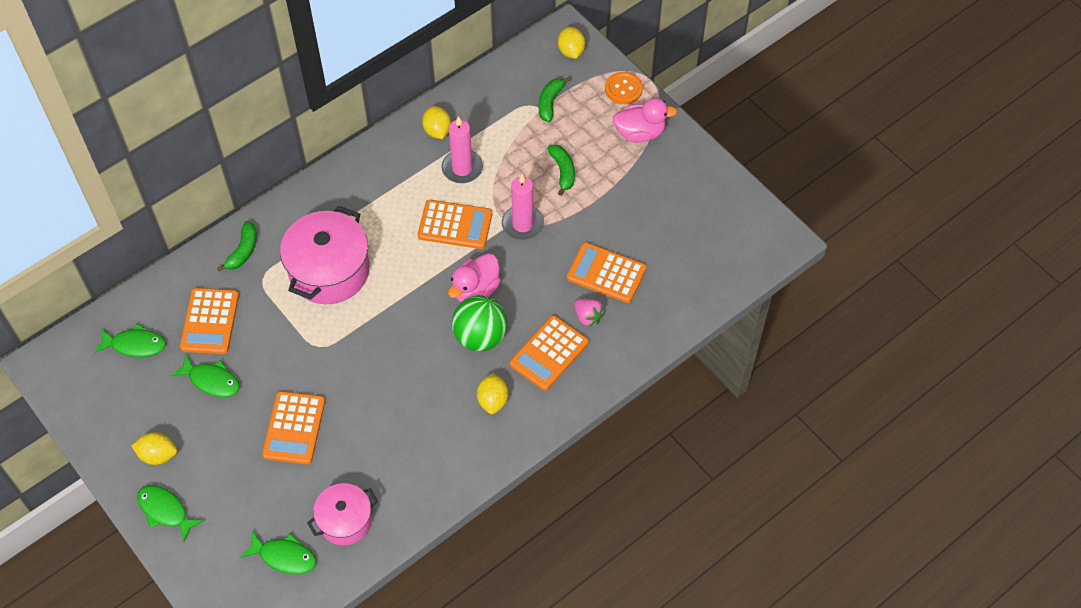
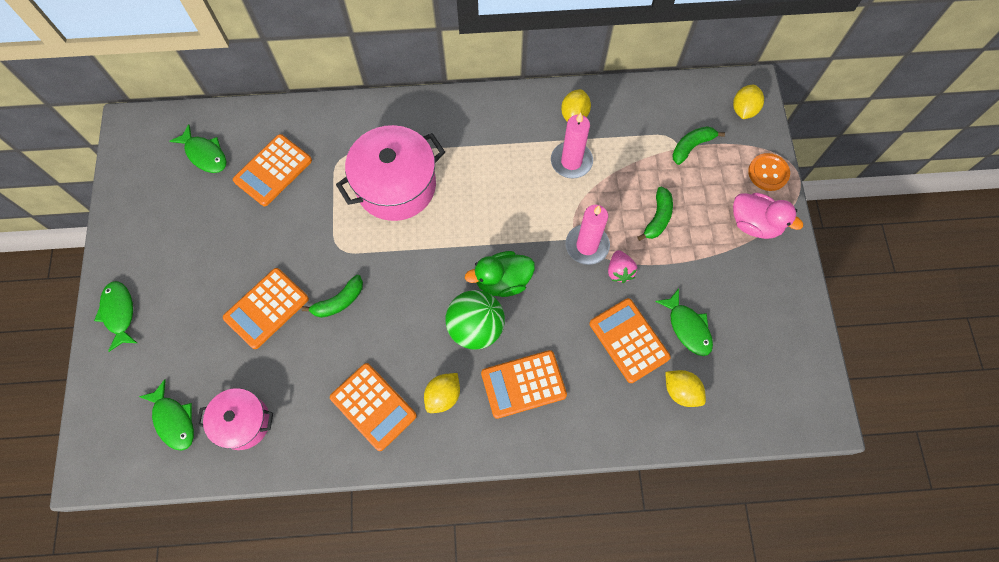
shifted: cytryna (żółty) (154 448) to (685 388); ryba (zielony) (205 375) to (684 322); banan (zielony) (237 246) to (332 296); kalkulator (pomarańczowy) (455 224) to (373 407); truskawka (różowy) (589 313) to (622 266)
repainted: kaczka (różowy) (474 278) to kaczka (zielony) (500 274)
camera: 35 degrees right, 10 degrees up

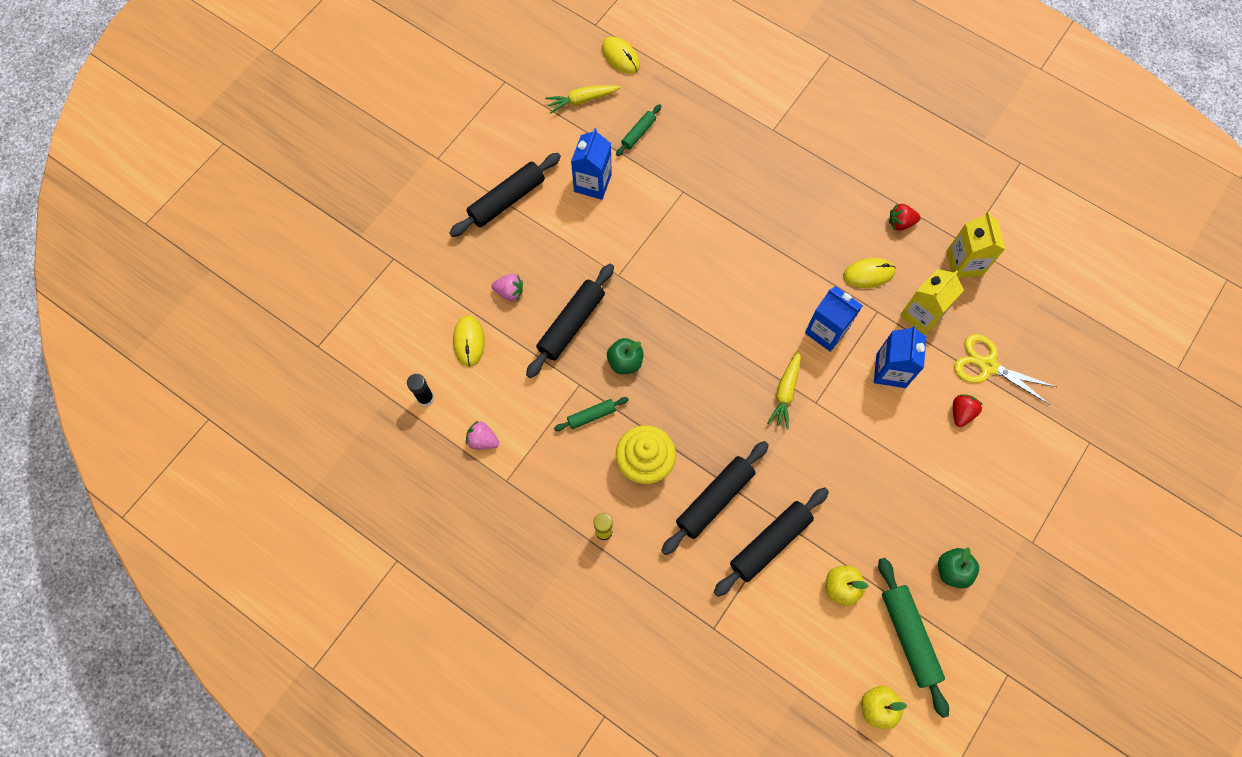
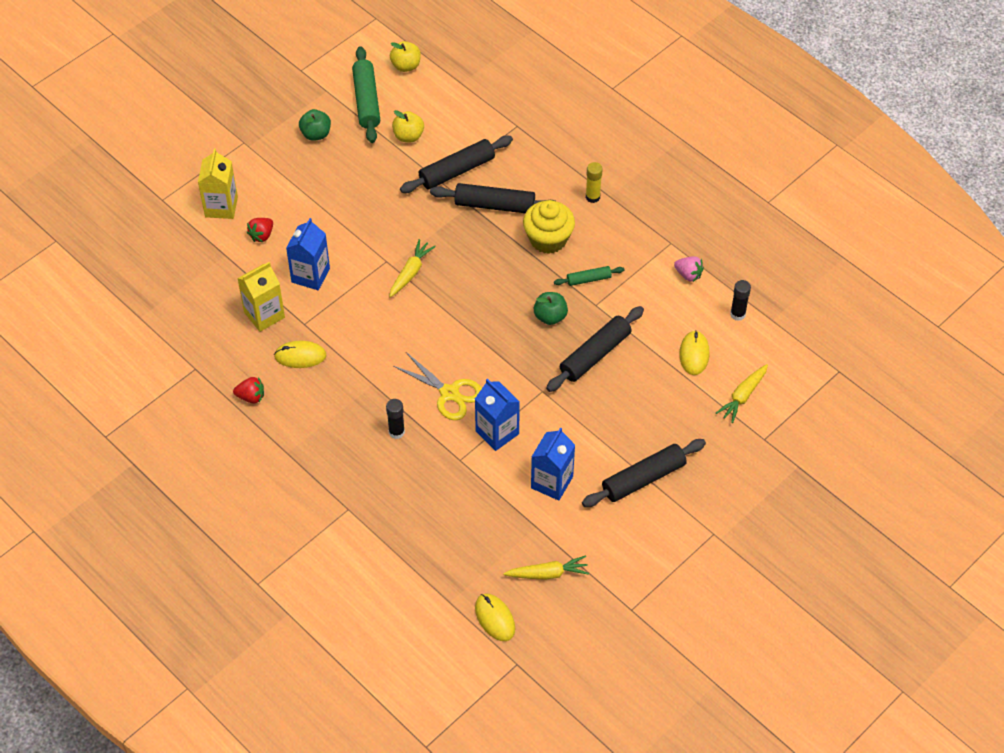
gone: truskawka (różowy) (507 287); wałek do ciasta (zielony) (638 130)
new: klej w sztyfcie (czarny) (395 419); marchewka (żółty) (742 393)
shifted: karton mleka (niebieski) (834 319) to (497 415); karton mleka (żółty) (975 245) to (218 184); nożyczki (żółty) (1005 369) to (437 386)
rotated: wałek do ciasta (czarny) (715 498) = (492 198) 45 degrees clockwise
camera: 170 degrees left, 15 degrees down

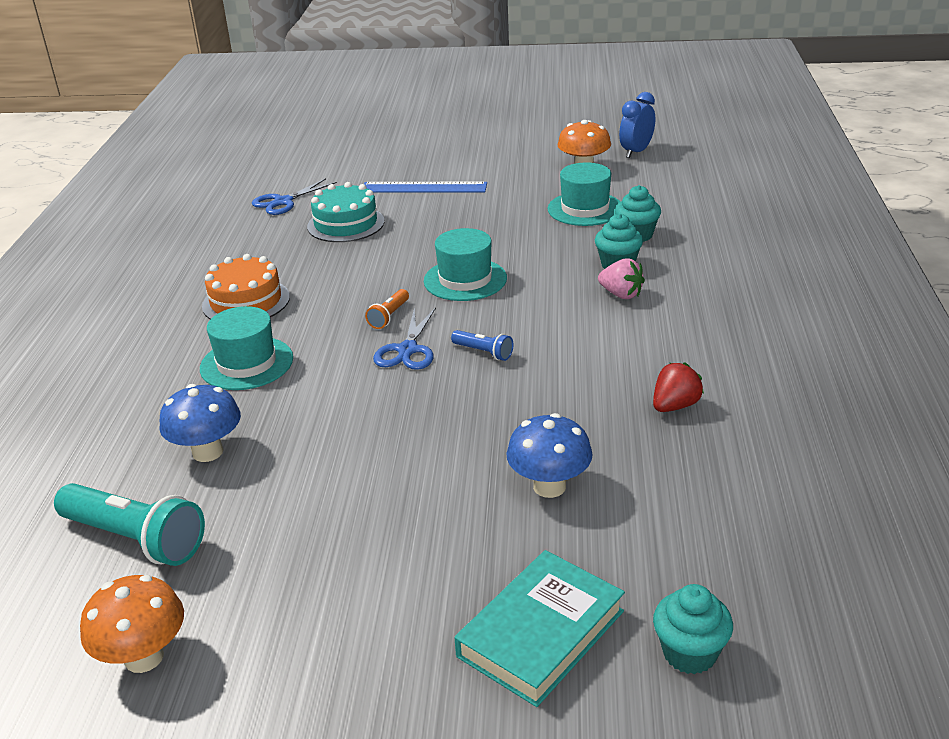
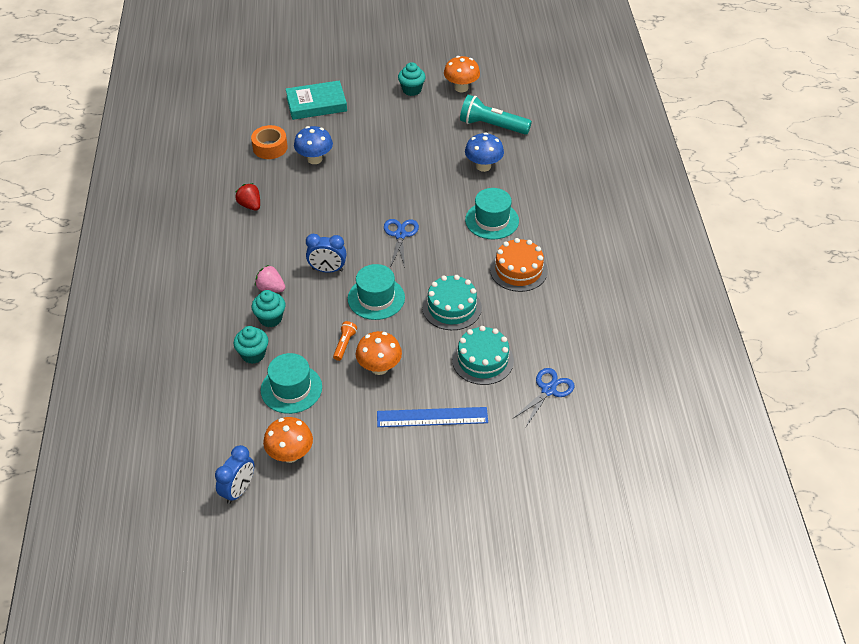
gone: latarka (niebieski) (482 345)
new: taśma klejąca (pomarańczowy) (269 142); budzik (niebieski) (326 253); grzyb (pomarańczowy) (379 353); tort (turkusowy) (452 302)
shifted: latarka (pomarańczowy) (387 309) to (345 341); muffinka (turkusowy) (693 629) to (412 79)
rotated: książka (turkusowy) (540 628) = (316 100) 45 degrees clockwise; truskawka (czerwony) (678 387) = (247 197) 105 degrees clockwise
camera: 170 degrees right, 15 degrees up

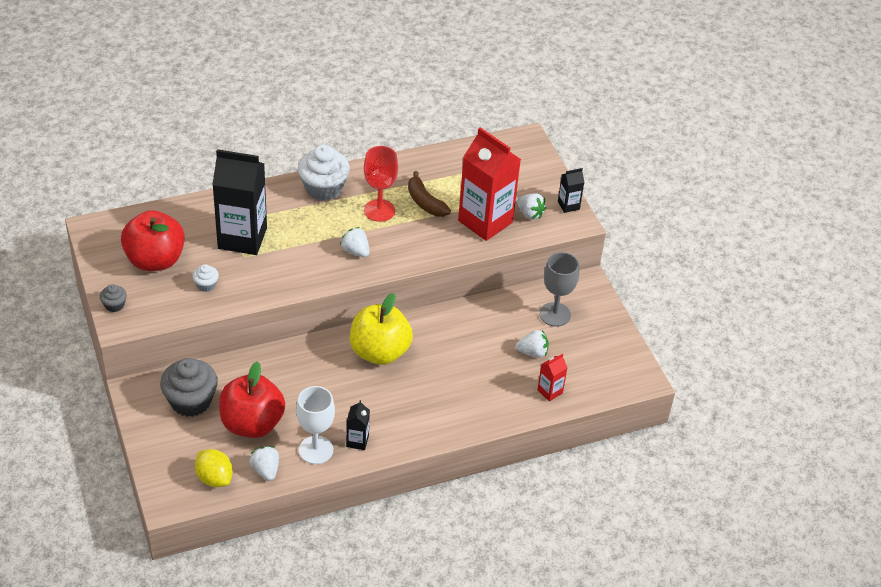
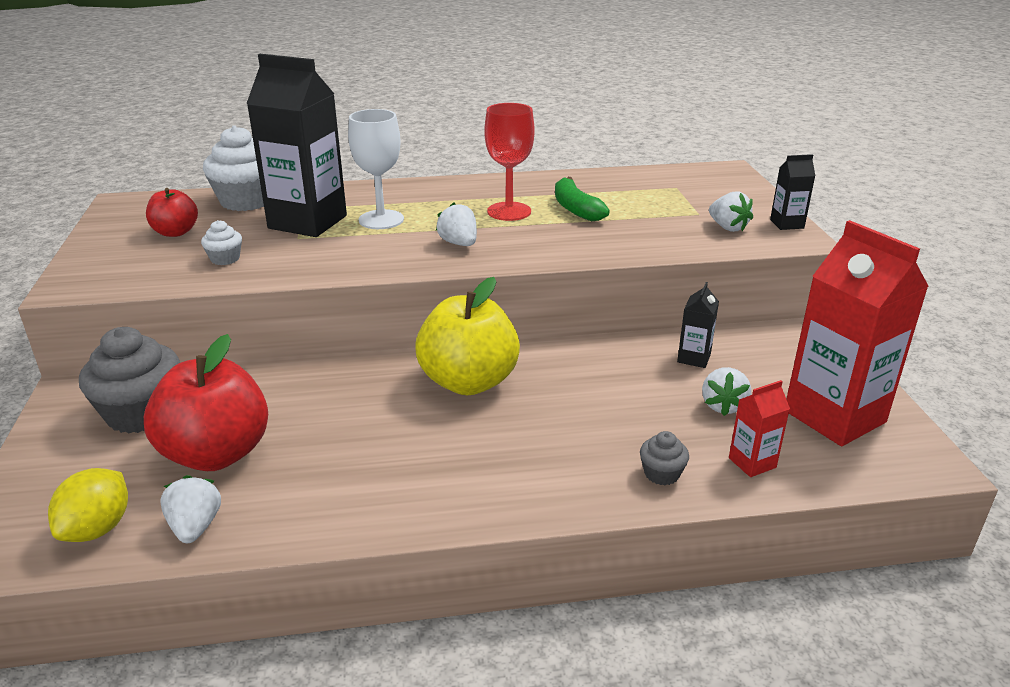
gone: kielich (szary) (559 289)
shifted: muffinka (szary) (113 298) to (664 458); kielich (biały) (315 425) to (376 169); muffinka (biały) (324 173) to (233 168); karton mleka (czarny) (358 425) to (698 325); karton mleka (czerwony) (489 184) to (858 333)
repainted: banan (brązowy) (429 194) to banan (zielony) (582 199)
rotated: cytryna (żółty) (214 468) = (88 505) 45 degrees clockwise; truskawka (biały) (532 344) = (726 391) 90 degrees clockwise
scaled: jabłko (czerwony) (153 240) = (172 212) x0.55
camera: 15 degrees right, 15 degrees down

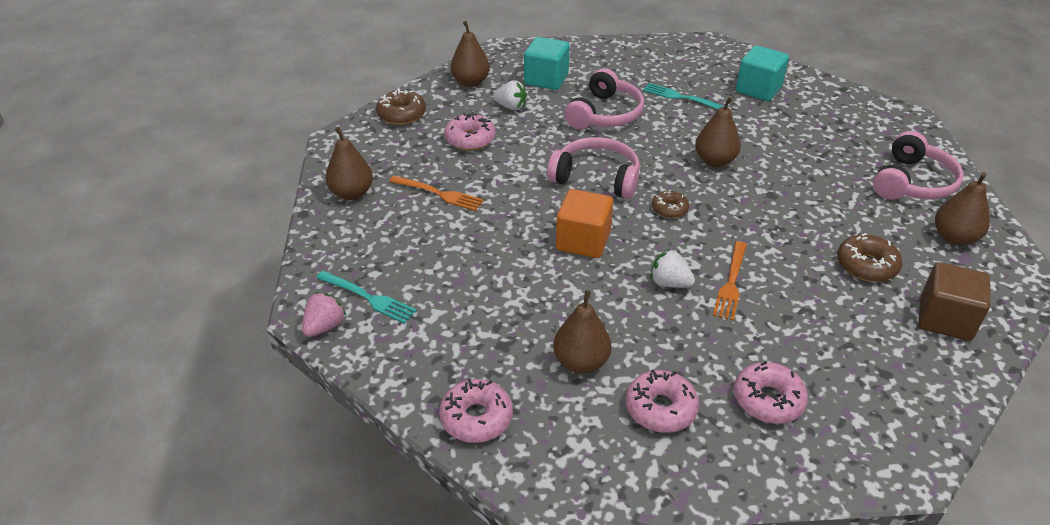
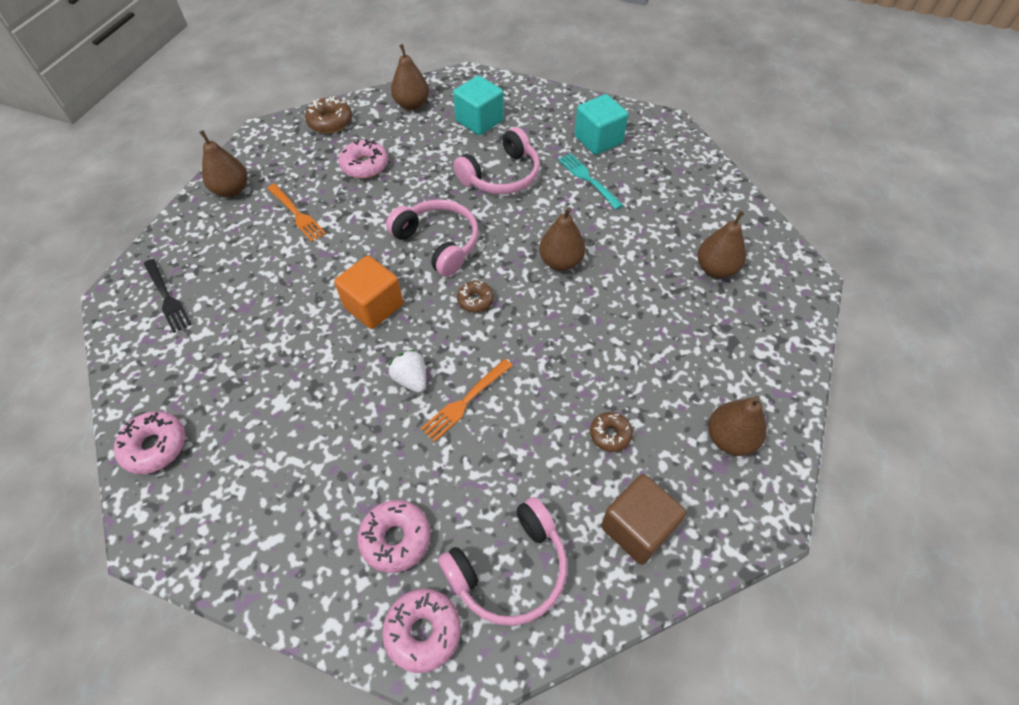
gone: truskawka (różowy) (324 314); truskawka (biały) (510 95)
shifted: gruszka (brązowy) (582 332) to (721 244); donut (różowy) (662 401) to (421 631); sześcian (turkusowy) (762 73) to (601 124); słuchawki (różowy) (918 165) to (502 561)
repainted: widelec (turkusowy) (366 297) to widelec (czarny) (168 296)
scaled: donut (brązowy) (869 257) = (611 432) x0.65
camera: 25 degrees right, 15 degrees up

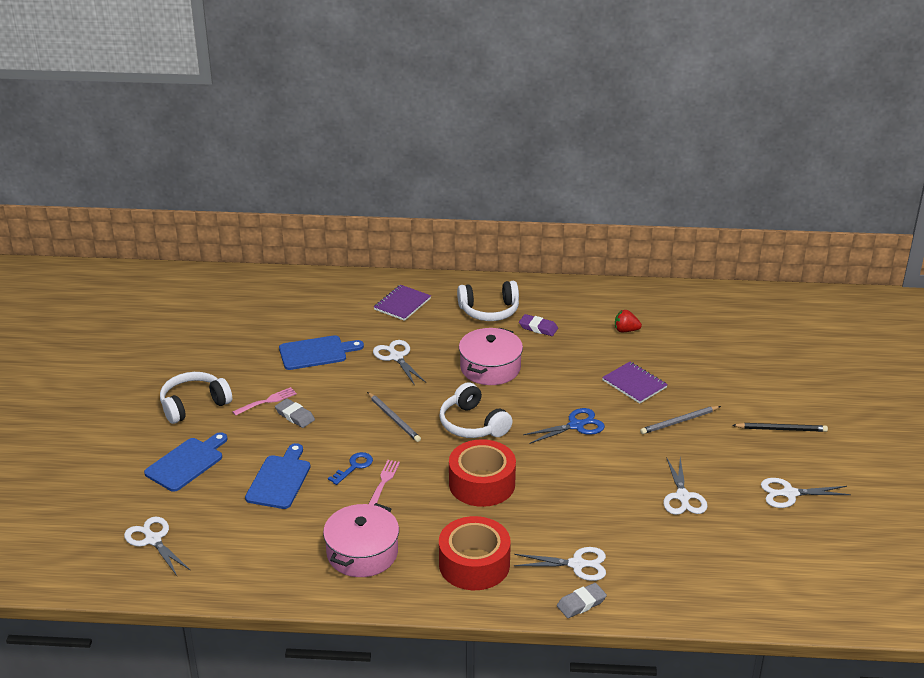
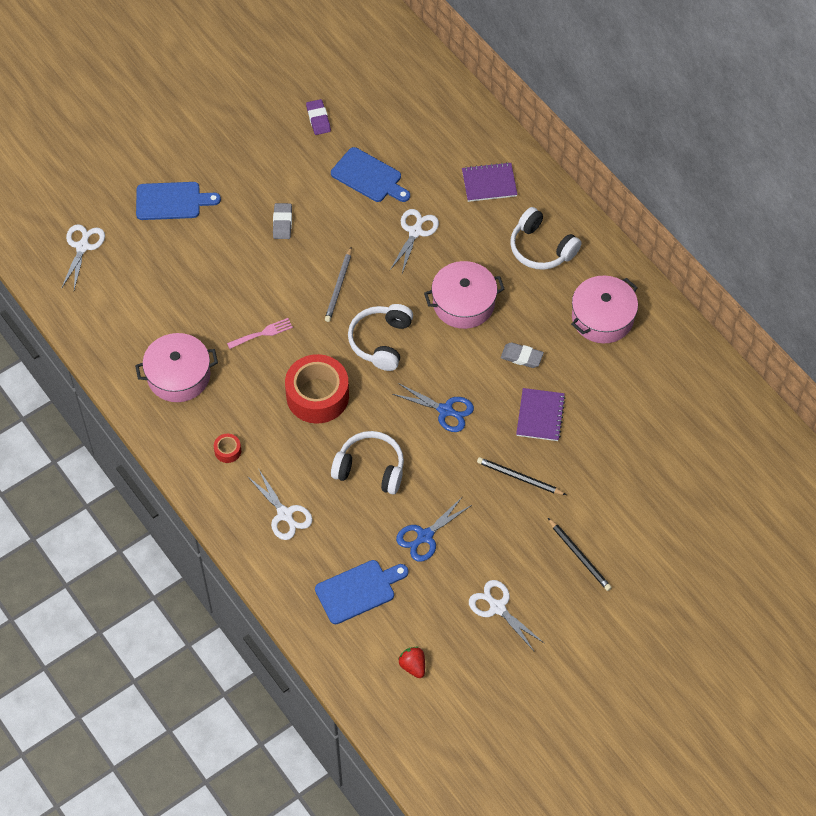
gone: widelec (różowy) (264 401); klucz (niebieski) (350 468)
new: garnek (różowy) (604 309)
shifted: słuchawki (biały) (196 398) to (367 462); deska do krojenia (niebieski) (278 476) to (362 592); gumka do mazania (fioletowy) (538 325) to (318 117); gumka do mazania (szary) (582 600) to (522 355); truskawka (czerwony) (628 321) to (411 662)
repainted: ołówek (szary) (680 420) to ołówek (czarny) (521 476); nożyczki (biały) (685 486) to nożyczki (niebieski) (434 529)
scaled: taśma klejąca (czerwony) (475 553) = (227 448) x0.42
camera: 50 degrees right, 25 degrees up

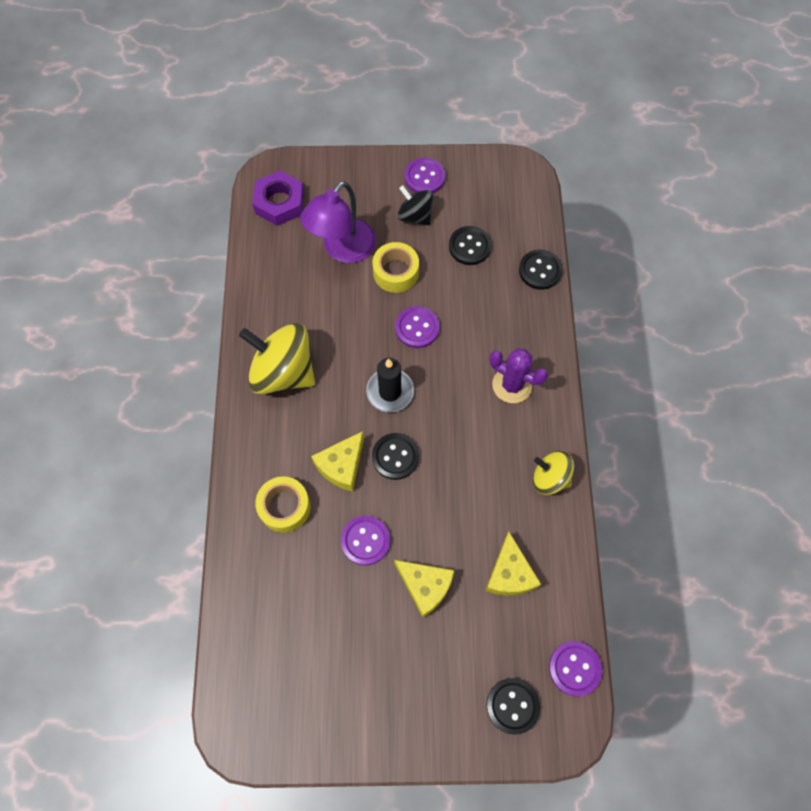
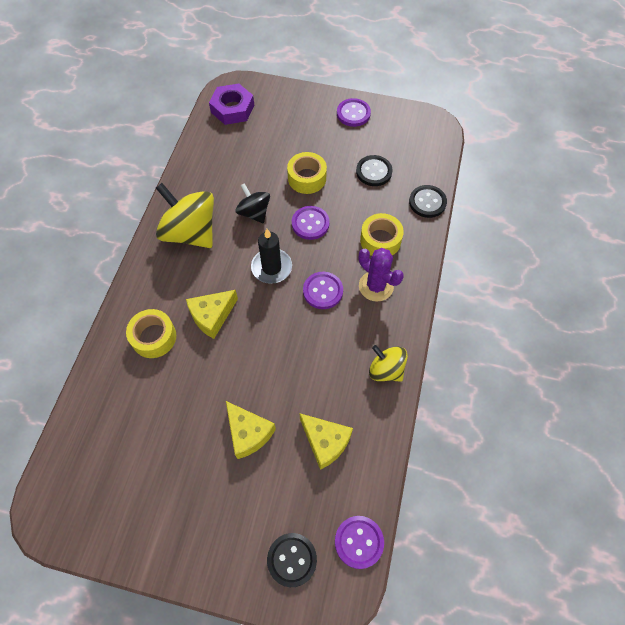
gone: lampka (fioletowy) (338 222); guzik (czarny) (395 456)
new: taśma klejąca (żółty) (382 234)
shifted: guzik (fioletowy) (365 541) to (323 290); bączek (czarny) (415 205) to (253 203)
rotated: ser (żółty) (513 564) = (326 441) 60 degrees counterclockwise
camera: 15 degrees right, 5 degrees down

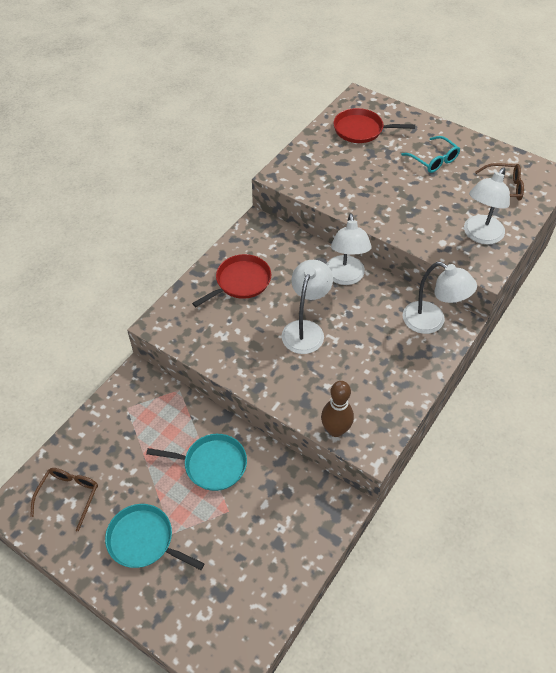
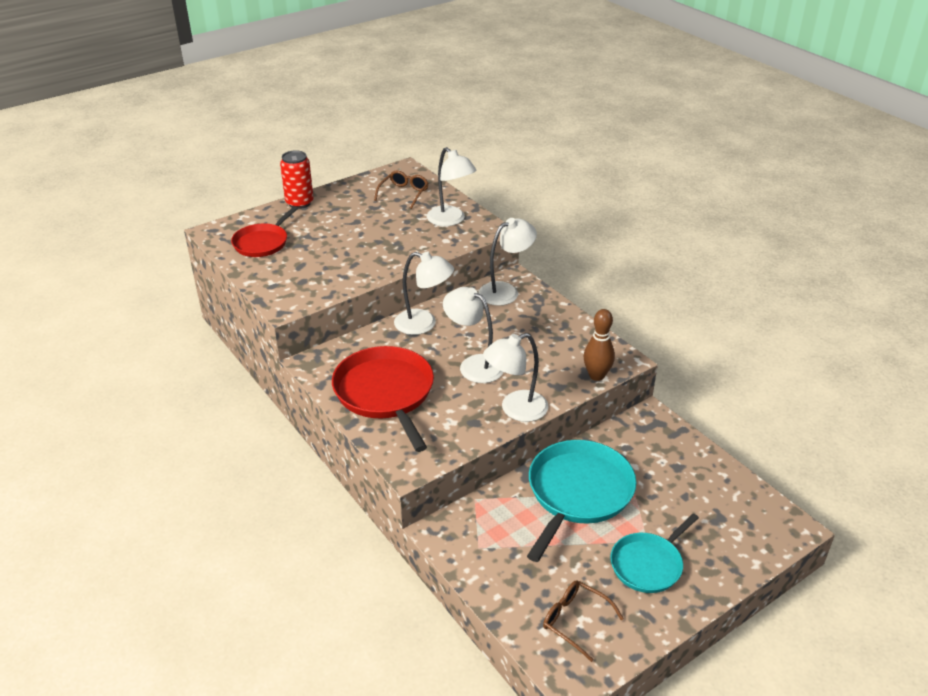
gone: okulary (turkusowy) (430 154)
new: puszka (czerwony) (297 179); lampka (biały) (515 377)
scaled: patelnia (turkusowy) (196 462) = (581 501) x1.62; patelnia (czerwony) (231 280) = (383 399) x1.62
camera: 70 degrees left, 15 degrees down

